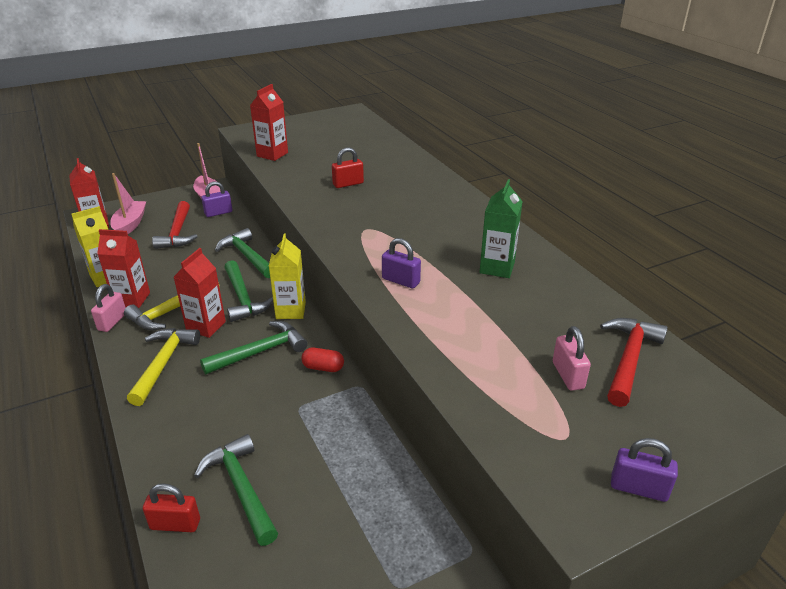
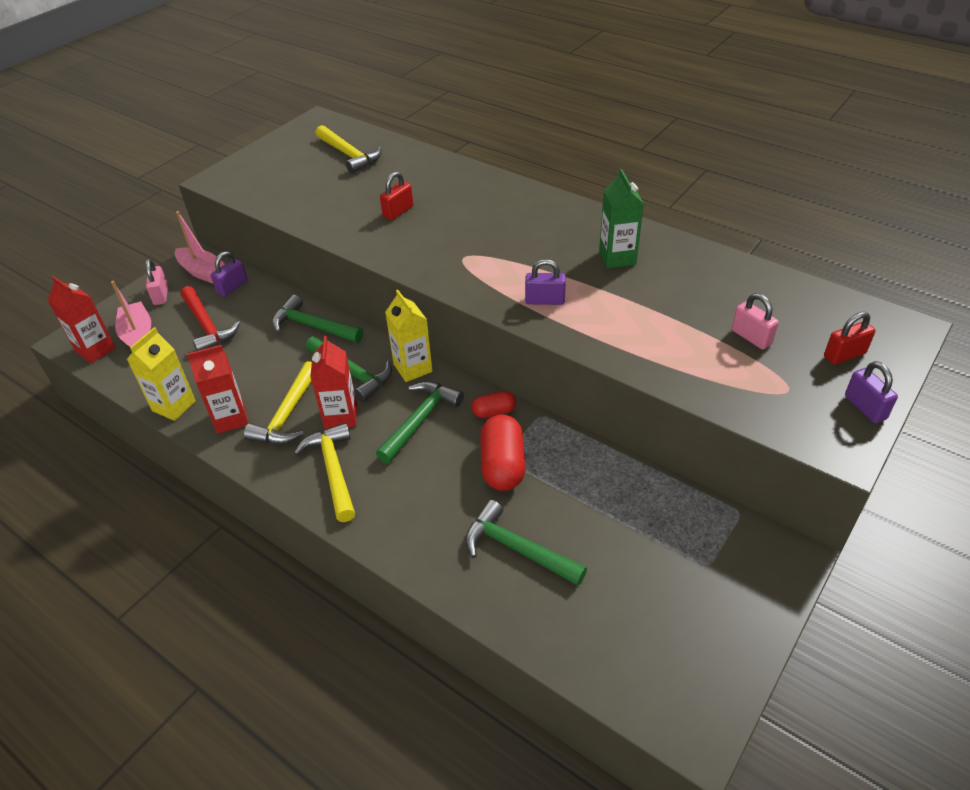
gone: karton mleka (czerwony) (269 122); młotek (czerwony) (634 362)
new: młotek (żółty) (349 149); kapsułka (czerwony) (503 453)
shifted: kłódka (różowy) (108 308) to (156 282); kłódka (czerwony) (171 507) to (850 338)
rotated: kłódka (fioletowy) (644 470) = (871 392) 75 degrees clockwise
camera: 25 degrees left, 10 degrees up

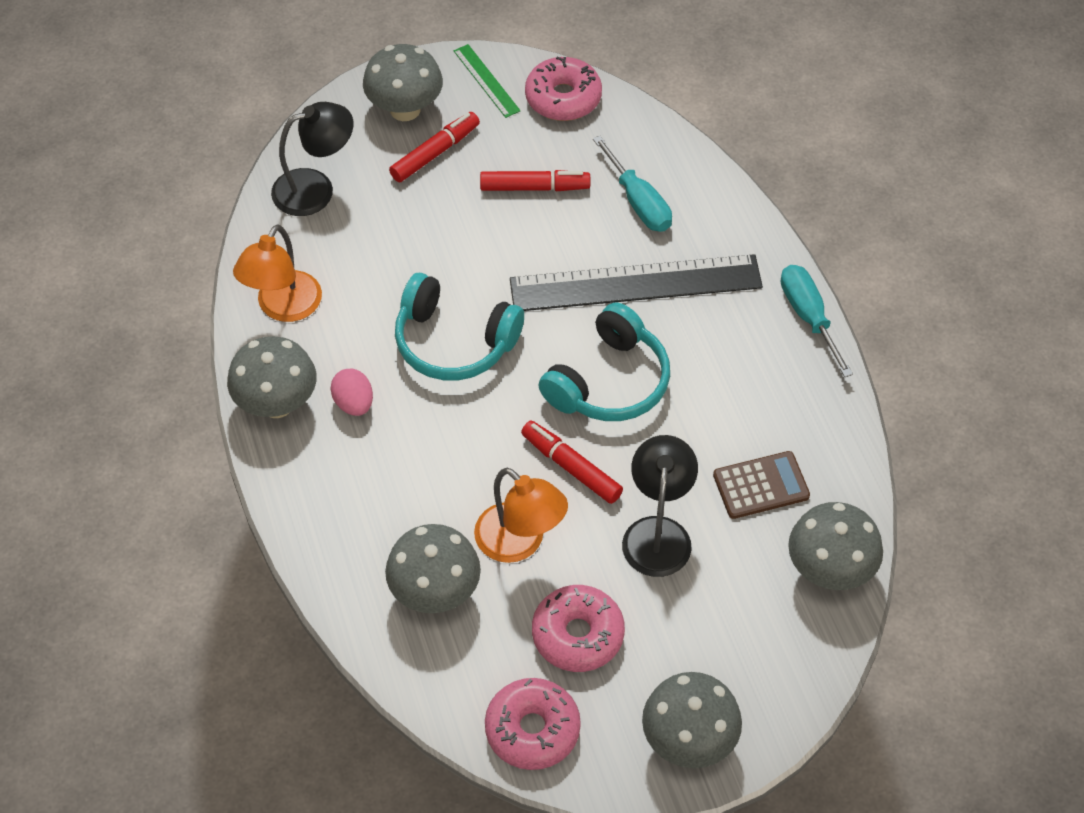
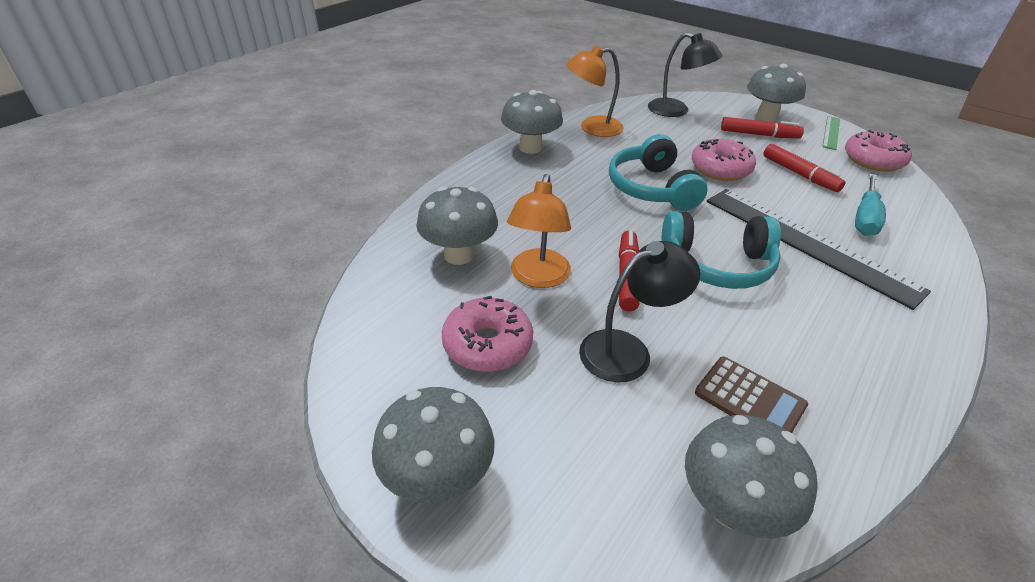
gone: jajko (różowy) (351 392); śrubokręt (turkusowy) (817 321)
shifted: donut (różowy) (533 724) to (724 160)
camera: 55 degrees right, 15 degrees down

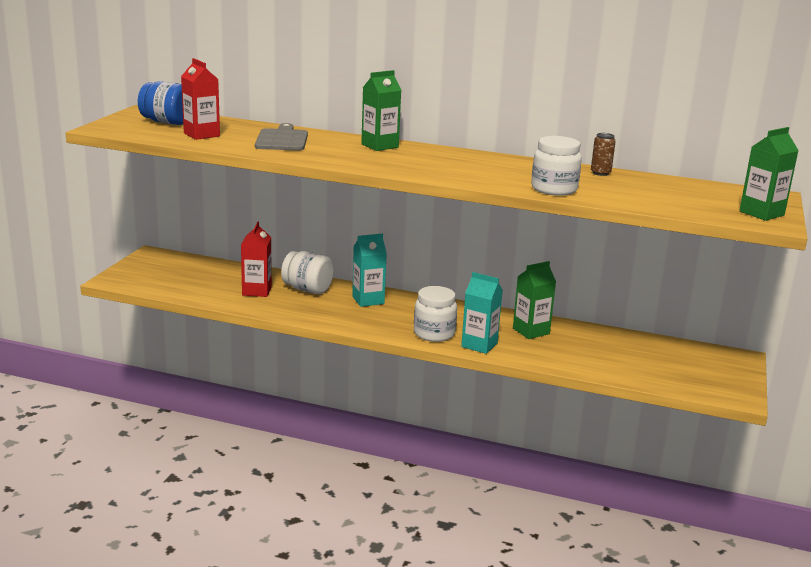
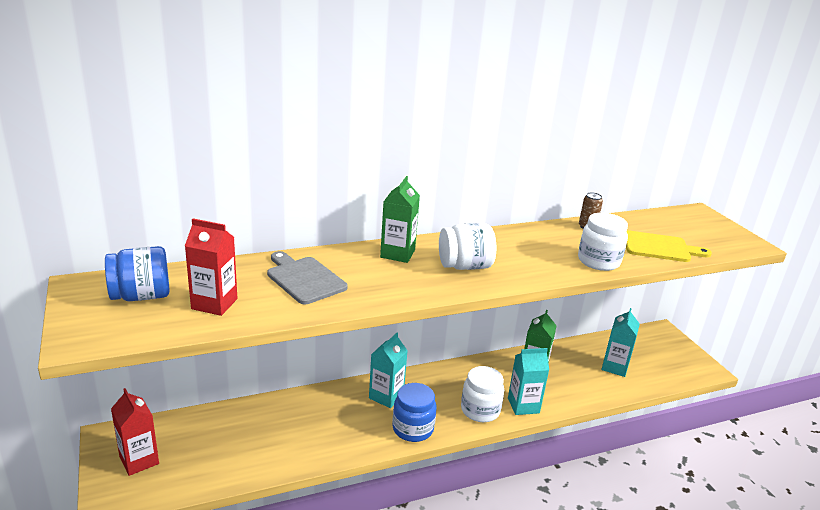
gone: karton mleka (zielony) (769 174)
new: słoik (niebieski) (414 412); karton mleka (turkusowy) (620 342); deska do krojenia (żółty) (669 246)
shifted: karton mleka (czerwony) (256 259) to (135 432); słoik (biały) (307 272) to (467 246)
camera: 40 degrees left, 5 degrees up

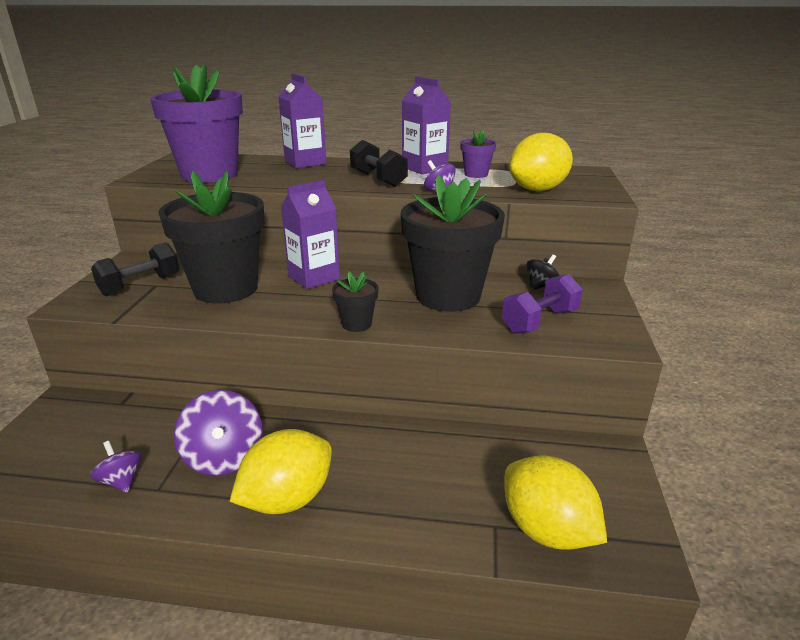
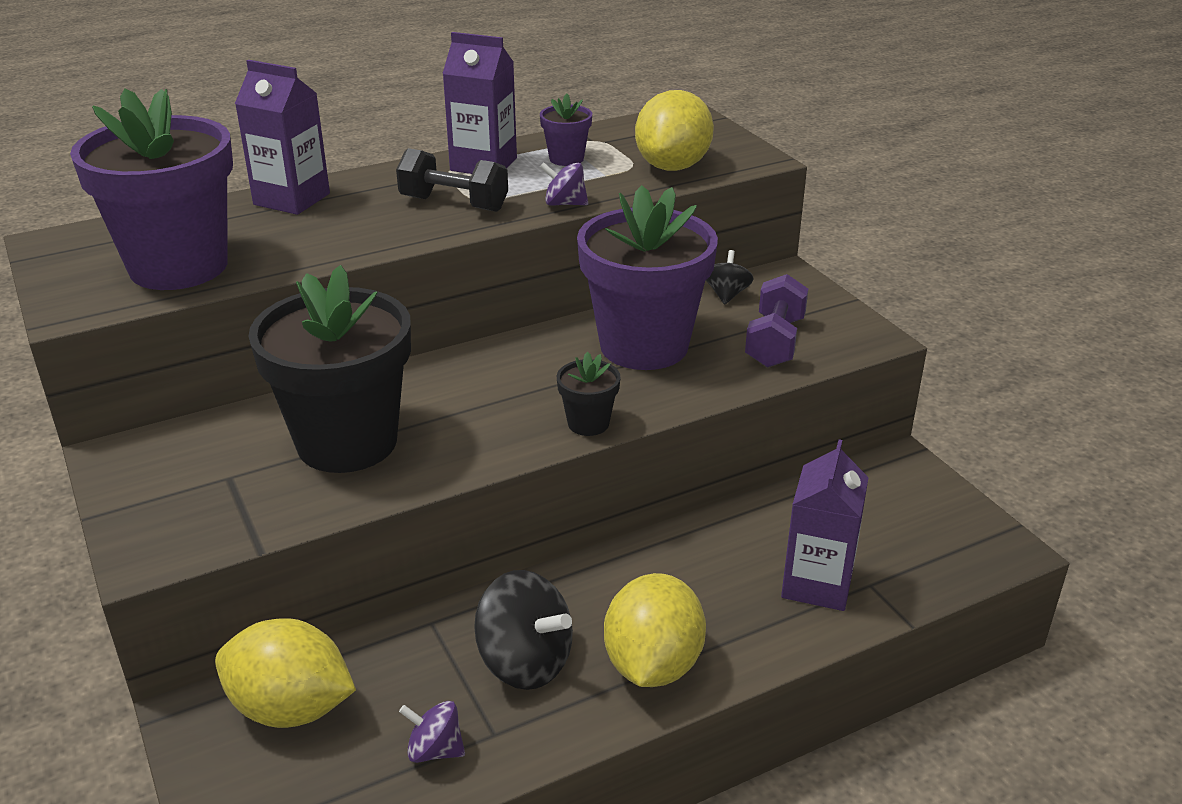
gone: hantel (czarny) (135 269)
shifted: karton mleka (fioletowy) (310 234) to (825 525); cytryna (żółty) (555 502) to (285 673)
repainted: bączek (fioletowy) (218 433) to bączek (czarny) (523 630); doniczka (czarny) (453 243) to doniczka (fioletowy) (647 277)
camera: 35 degrees left, 5 degrees up

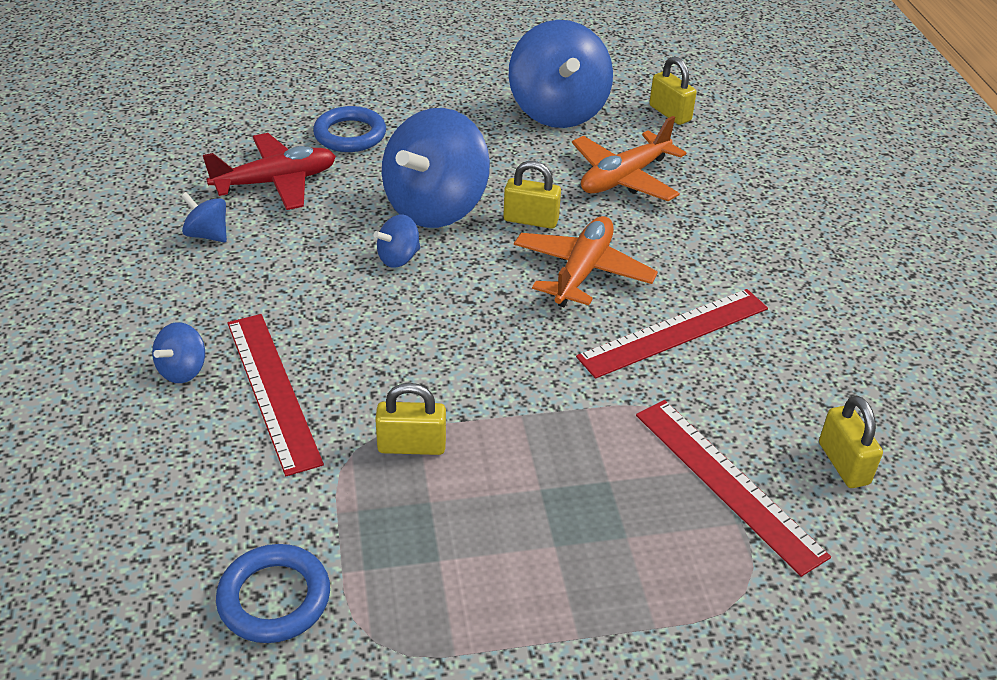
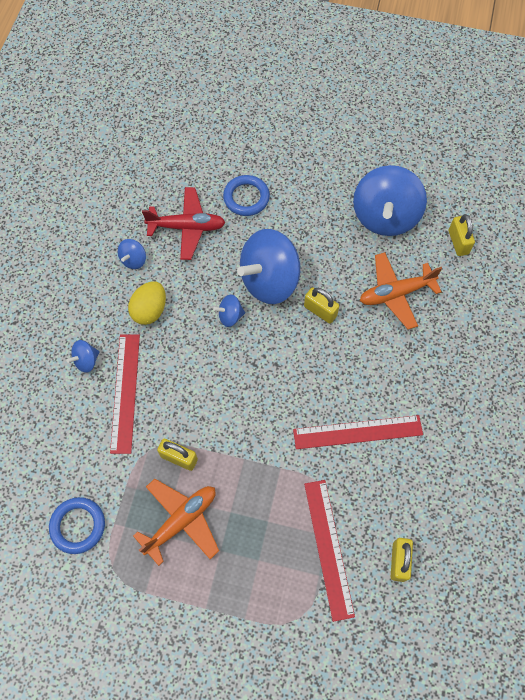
new: jajko (żółty) (147 303)
shifted: samolot (pomarańczowy) (586 261) to (176 522)
rotated: bączek (niebieski) (204 217) = (132 254) 120 degrees counterclockwise
camera: 25 degrees right, 25 degrees up

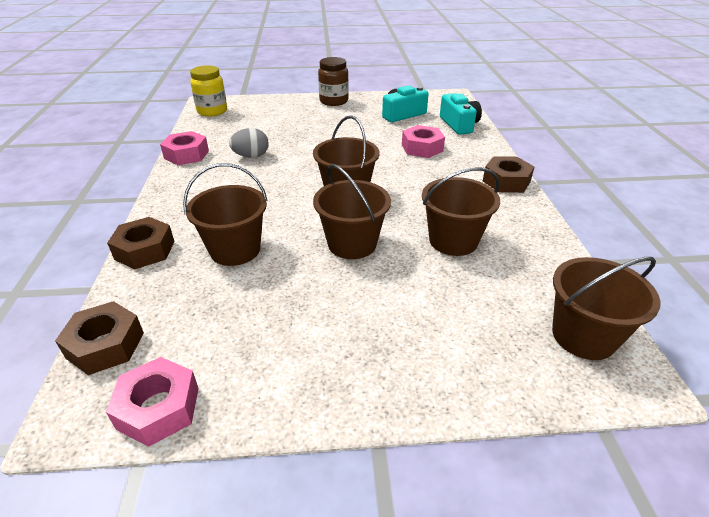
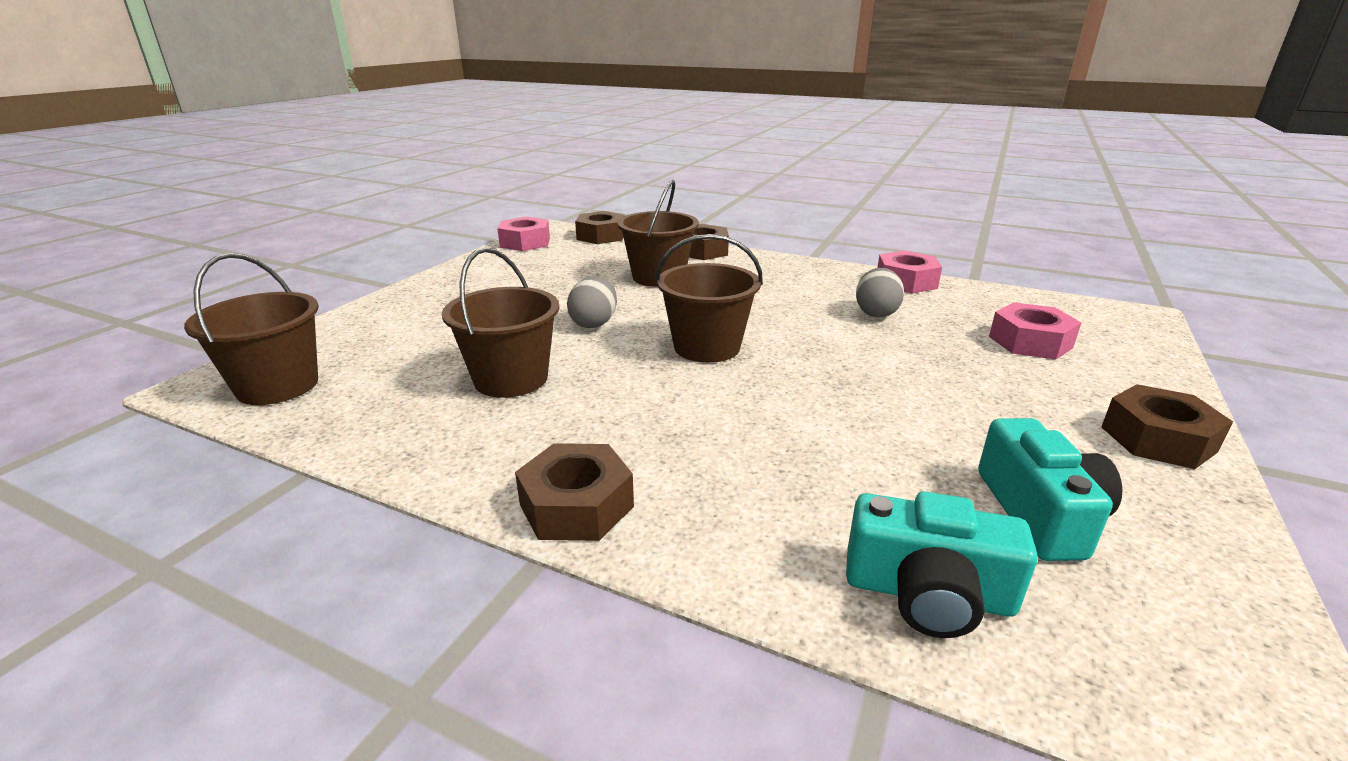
gone: słoik (żółty) (208 91)
shifted: nakrętka (różowy) (423 141) to (1035 331)
swapped: wiadro (brązowy) (352 211) to jajko (szary) (592 302); słoik (brązowy) (333 81) to nakrętka (brązowy) (1167 426)
camera: 120 degrees right, 10 degrees down

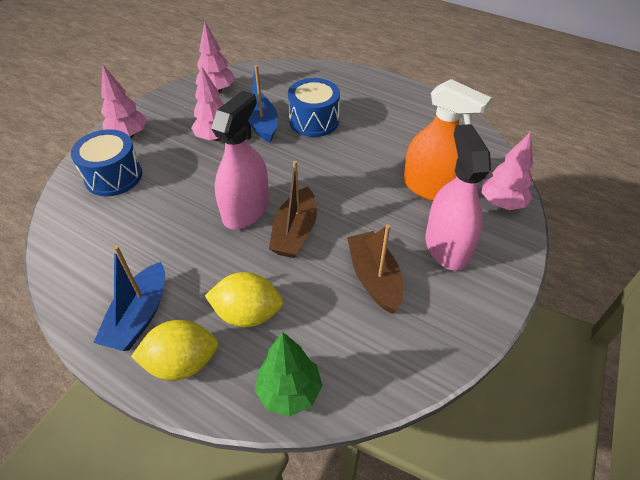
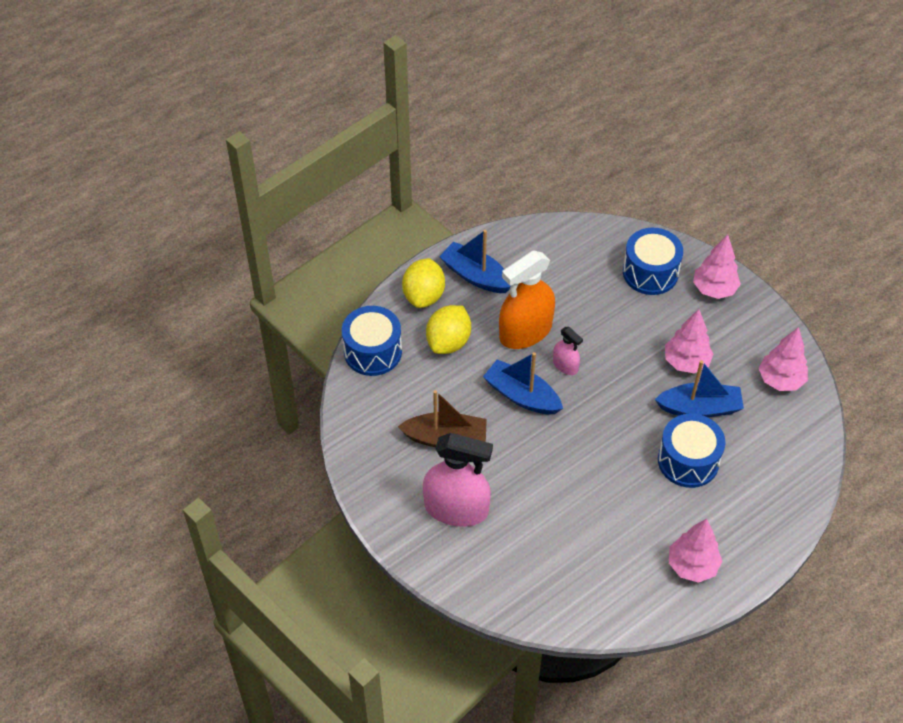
shifted: spryskiwacz (pomarańczowy) (447 140) to (527 299); drzewko (różowy) (507 170) to (695 551)
swapped: drzewko (zielony) (288 374) to bęben (niebieski) (372 341)
repainted: łódka (brązowy) (293 209) to łódka (niebieski) (523 383)
scaled: spryskiwacz (różowy) (240 160) = (568 351) x0.49
camera: 110 degrees right, 5 degrees up

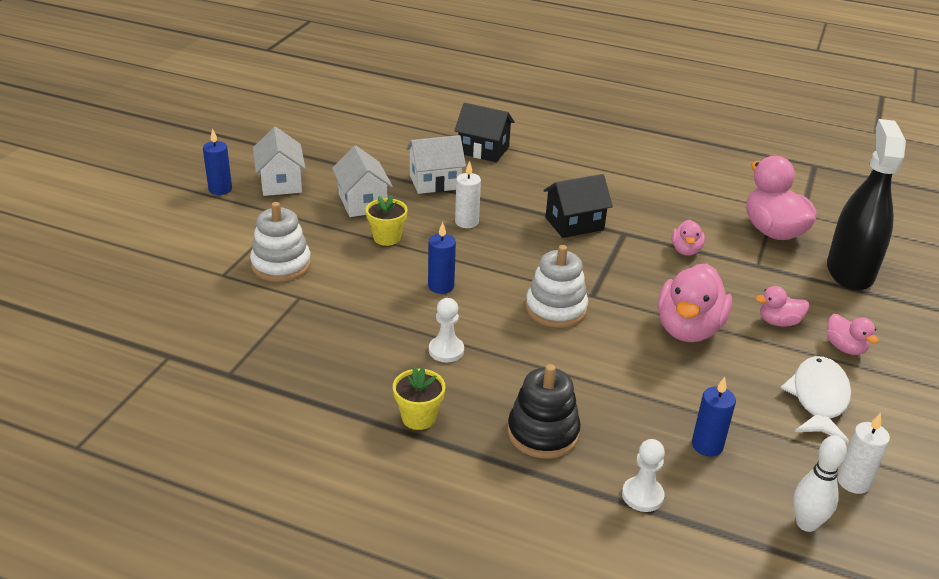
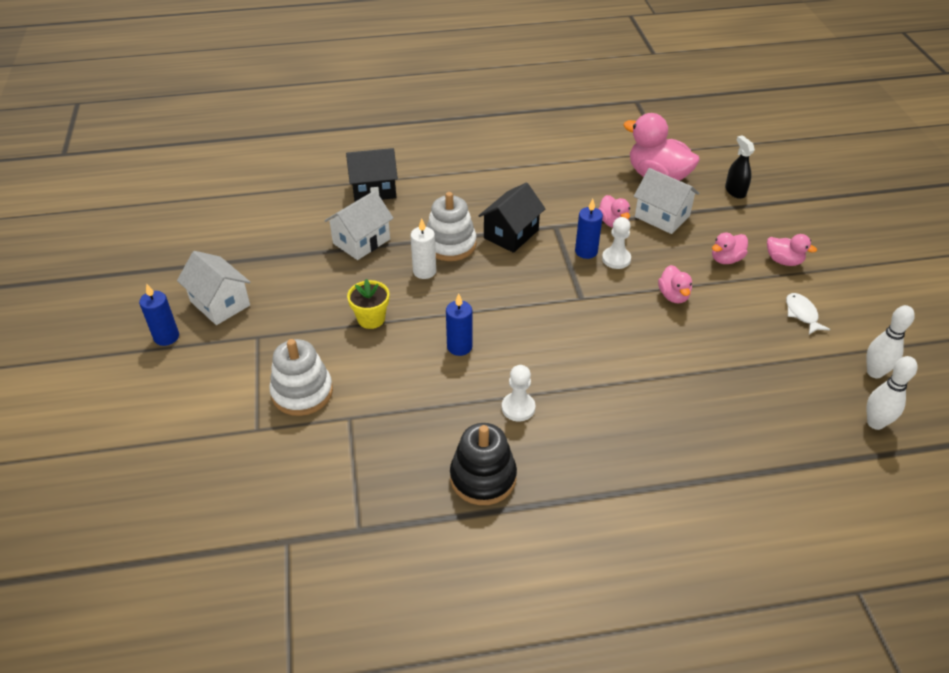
gone: doniczka (żółty) (419 398)
shifted: domek (biały) (362 181) to (666 201); zabawka nakładanka (czarny) (544 411) to (483 464); zabawka nakładanka (biały) (556 286) to (451 226); pionek (biały) (643 475) to (616 243); świeca (niebieski) (714 416) to (589 229)
swapped: świeca (biały) (863 453) to kręgiel (biały) (890 341)
scaled: kaczka (różowy) (695 302) = (675 284) x0.51; ryba (biały) (816 399) = (808 314) x0.57; spryskiwacz (czarny) (866 205) = (740 167) x0.45
camera: 30 degrees left, 10 degrees up

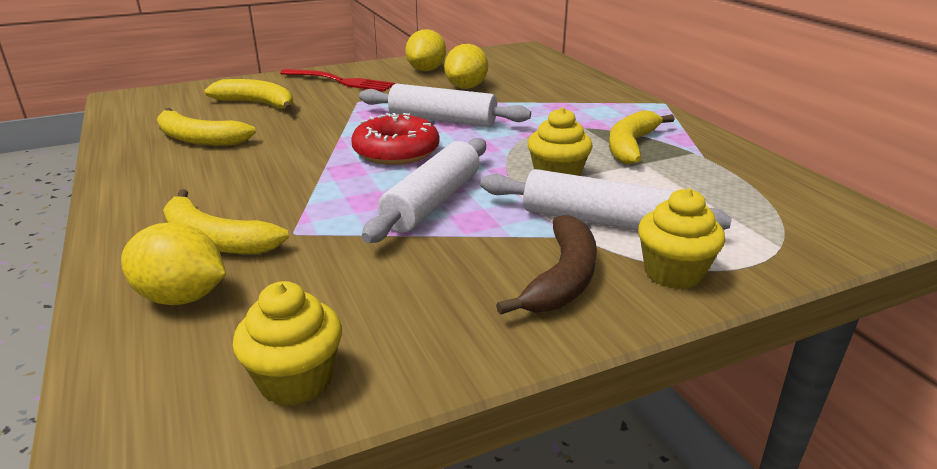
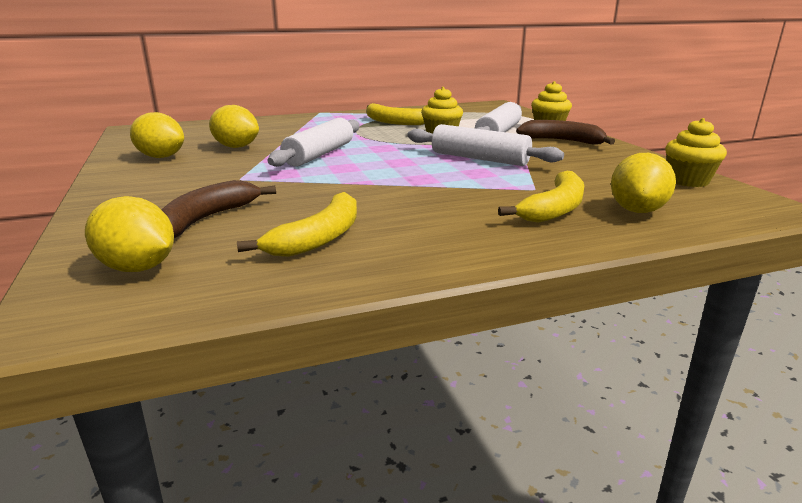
gone: widelec (czerwony) (337 80); donut (czerwony) (395 139)
new: cytryna (żółty) (129 234)
repainted: banan (żółty) (249 95) to banan (brązowy) (218 209)
camera: 85 degrees left, 5 degrees down

